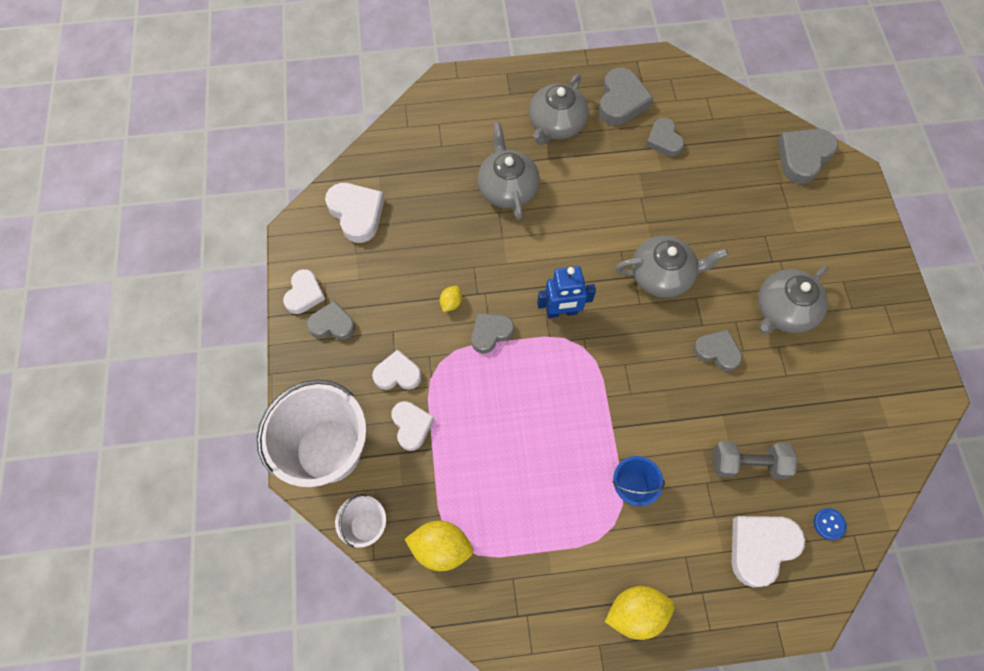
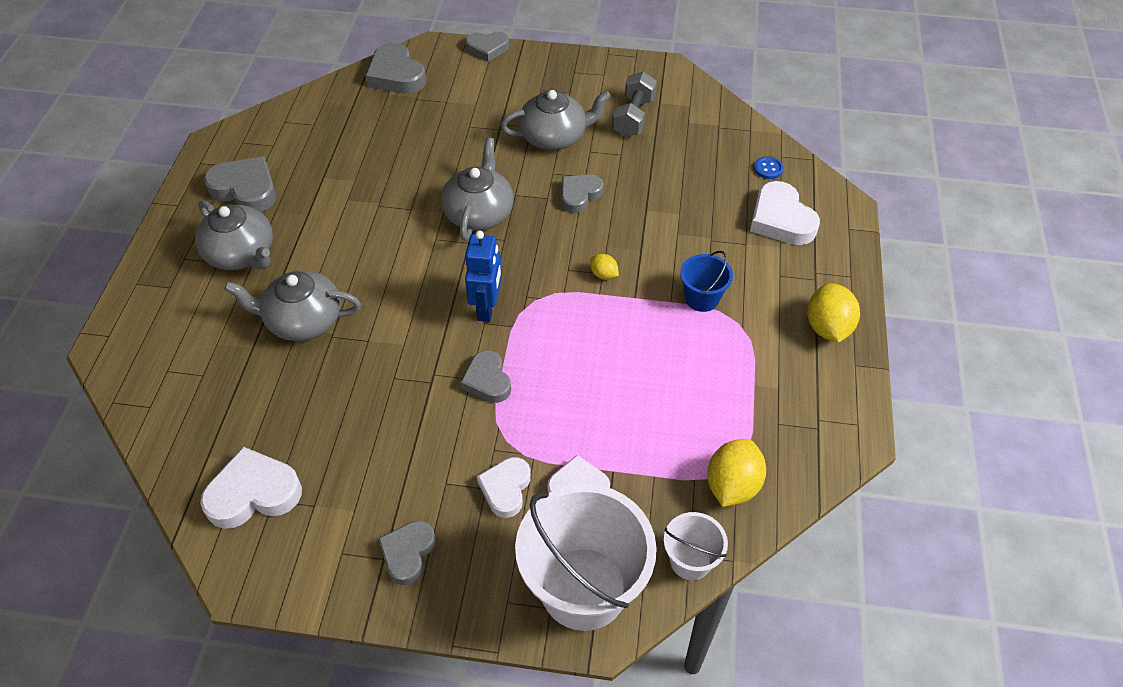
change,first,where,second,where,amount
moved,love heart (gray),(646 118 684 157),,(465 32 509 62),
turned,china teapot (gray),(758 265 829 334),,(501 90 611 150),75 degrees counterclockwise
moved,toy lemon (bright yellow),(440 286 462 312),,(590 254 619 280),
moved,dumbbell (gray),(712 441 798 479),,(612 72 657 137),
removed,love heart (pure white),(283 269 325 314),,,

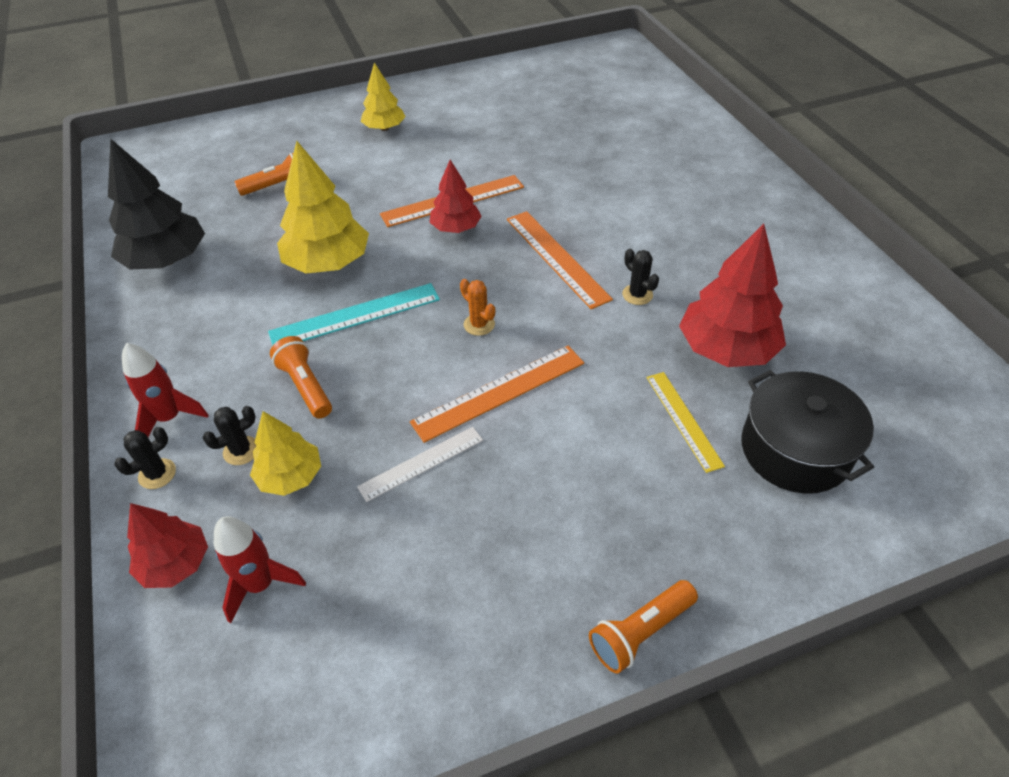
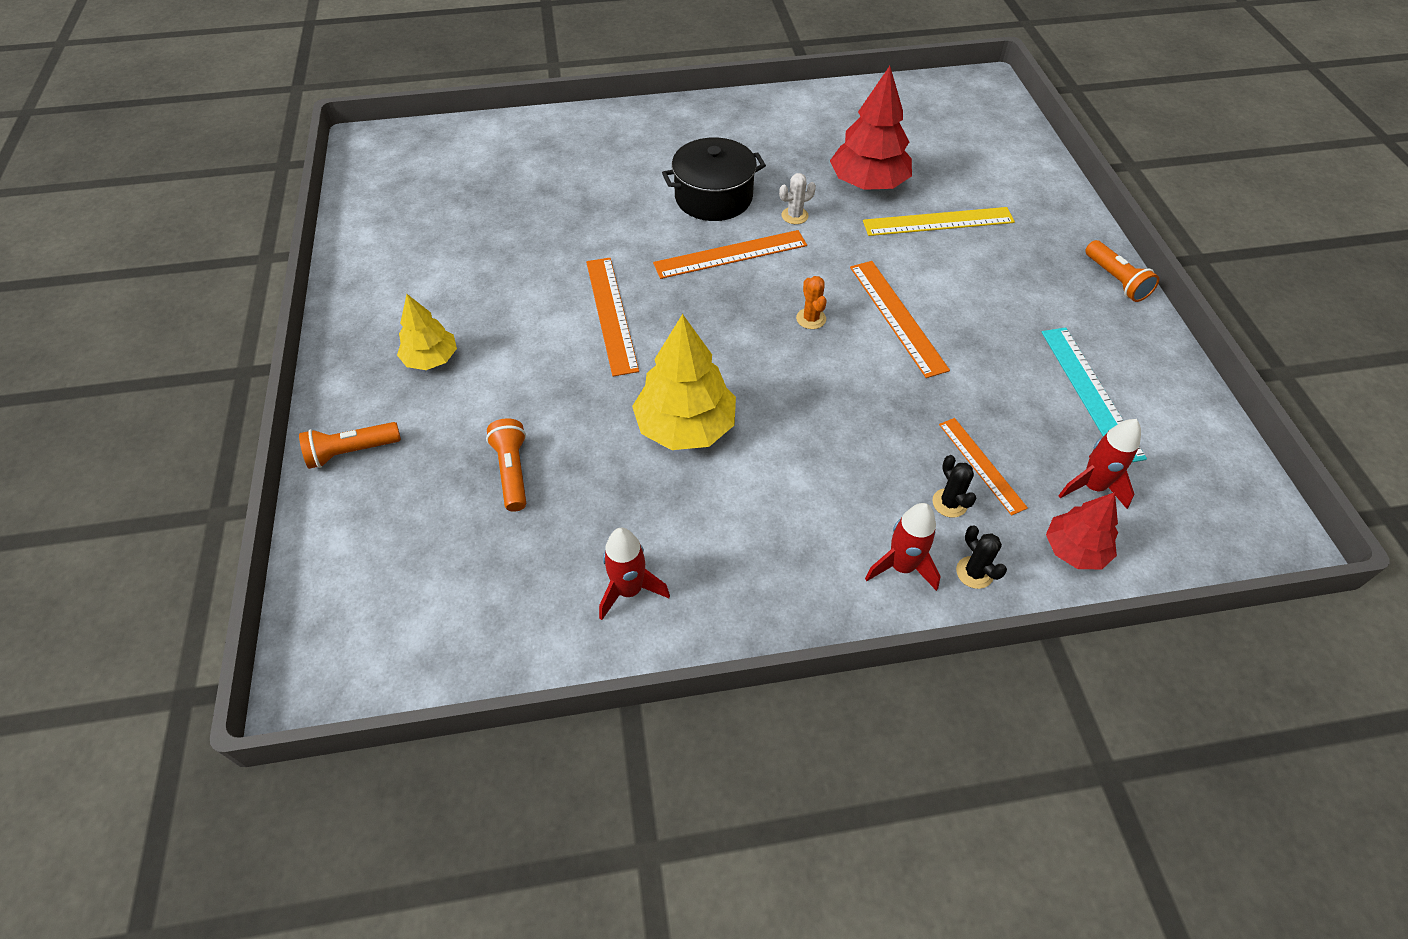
change,first,where,second,where,amount
moved,torch (bright orange),(270 336 332 419),,(299 422 401 469),
replaced,tree (jet-black),(108 138 205 269),toy rocket (crimson),(599 528 670 620),
moved,pot (jet-black),(741 370 874 494),,(662 137 766 221),
recoloured,cactus (jet-black),(622 249 659 305),cactus (pure white),(779 173 816 224),
turned,cactus (bright orange),(460 279 495 336),,(796 276 827 329),75 degrees counterclockwise
resized,straightedge (bright yellow),(646 372 725 473),,(863 207 1015 236),x1.52
replaced,tree (bright yellow),(250 411 321 496),straightedge (bright orange),(939 418 1028 516),
moved,straightedge (turquoise),(268 283 440 346),,(1042 327 1147 462),
removed,straightedge (pure white),(357 427 483 502),,,
removed,tree (crimson),(429 160 482 233),,,

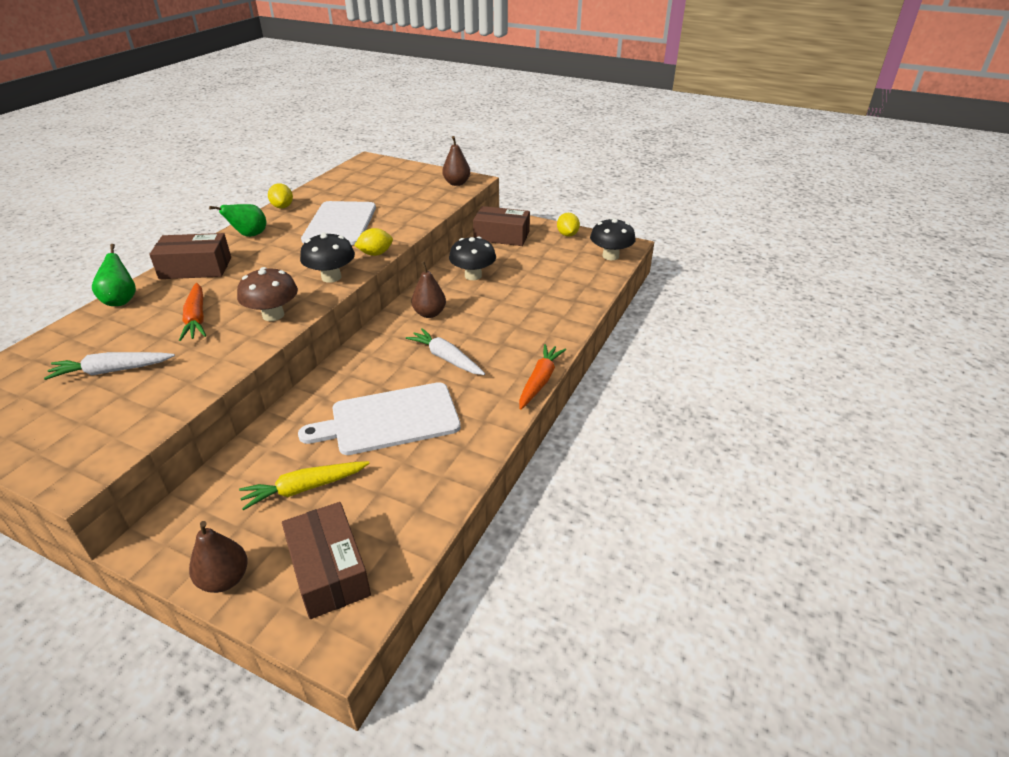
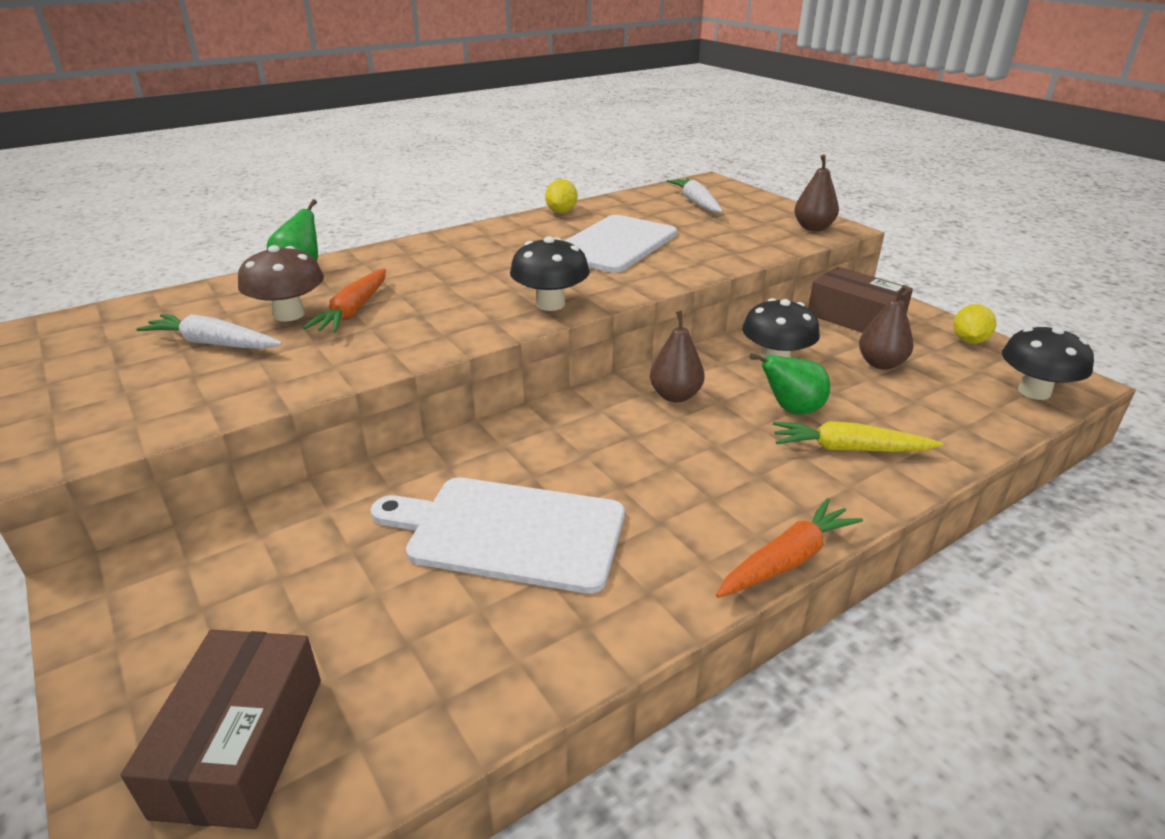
change,first,where,second,where,amount
moved,toadstool (dark brown),(237 267 298 321),,(238 245 324 321),
moved,toy carrot (pure white),(406 328 485 375),,(666 178 723 213),
moved,toy pear (green),(209 204 266 237),,(749 353 830 414),
moved,toy carrot (bright yellow),(239 461 370 510),,(773 421 943 452),
moved,toy pear (dark brown),(189 521 248 593),,(859 285 914 370),
removed,parcel (dark brown),(149 233 231 279),,,
removed,toy lemon (bright yellow),(354 228 393 256),,,

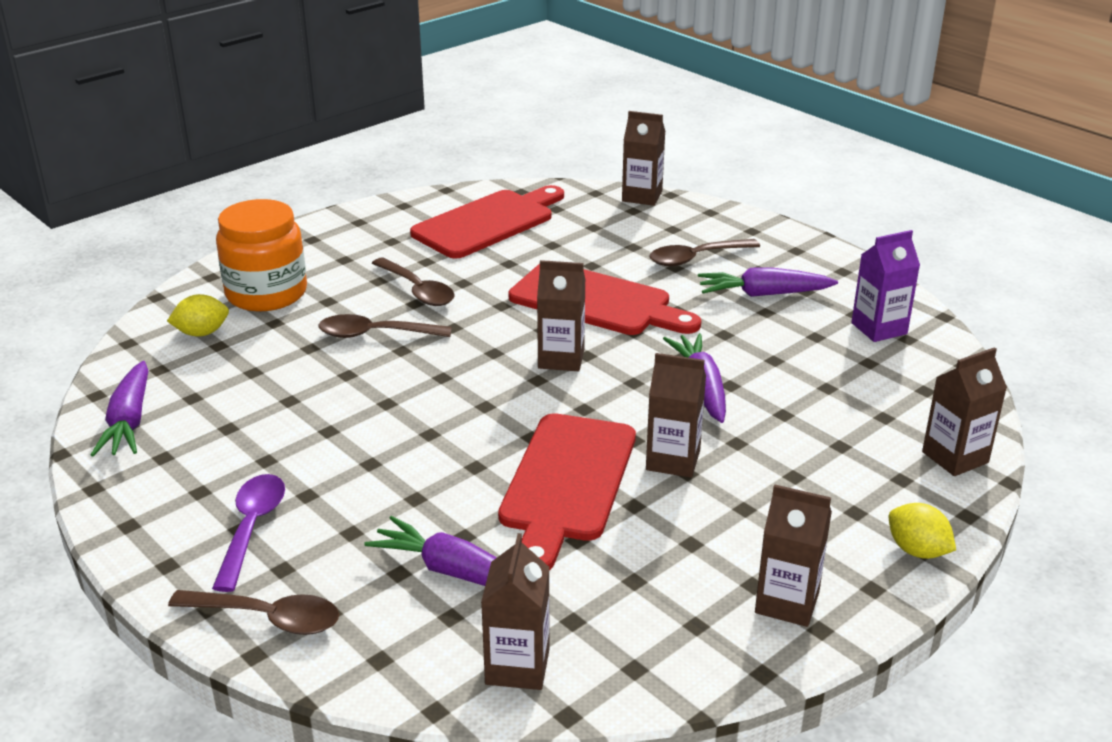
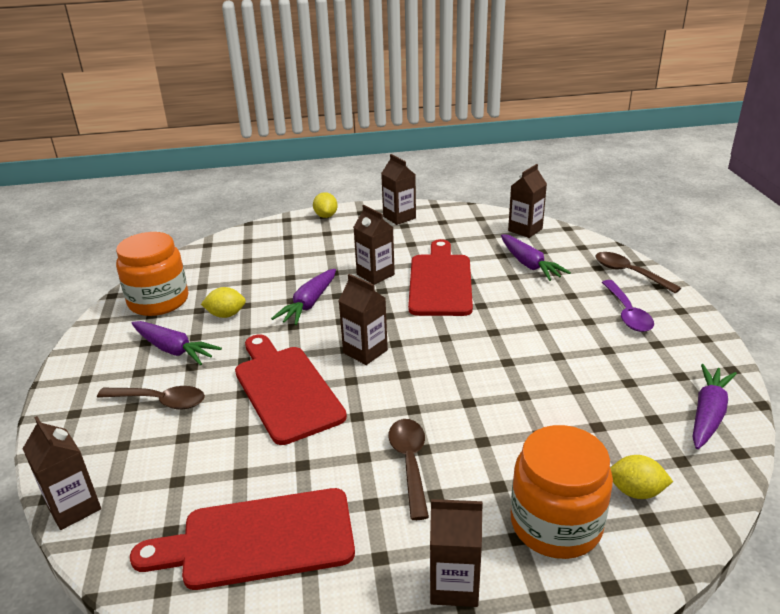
change,first,where,second,where,amount
replaced,milk carton (royal purple),(851 230 920 342),preserve jar (bright orange),(116 232 188 316),
added,,,toy lemon (bright yellow),(201 287 246 318),
turned,bread board (crimson),(498 413 636 570),,(408 239 473 316),45 degrees counterclockwise
moved,milk carton (dark brown),(922 347 1007 476),,(430 499 483 607),
turned,spoon (royal purple),(212 474 285 592),,(602 280 654 332),45 degrees counterclockwise
removed,spoon (dark brown),(318 314 452 338),,,

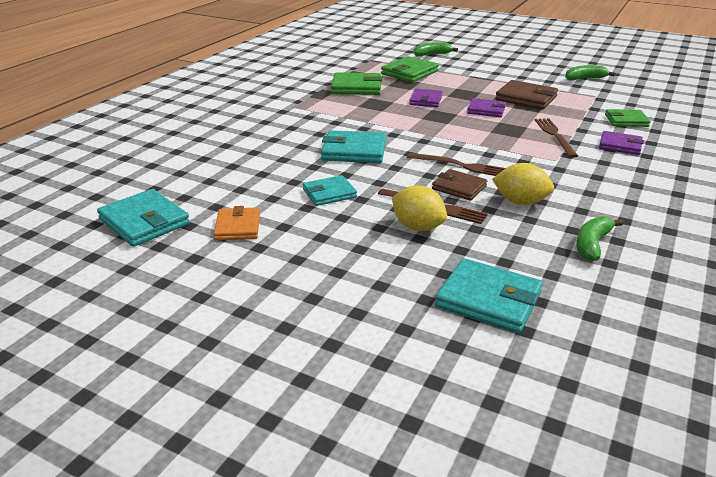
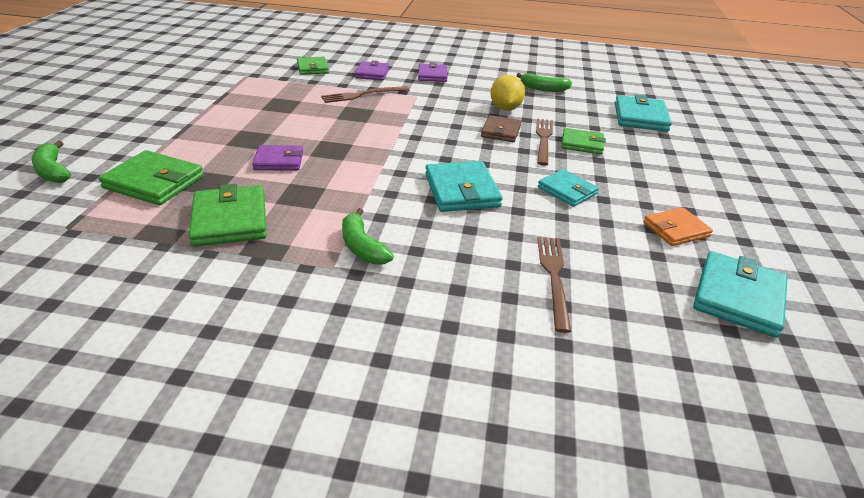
change,first,where,second,where,amount
moved,banana fruit (green),(565 65 615 80),,(342 208 394 265),
moved,card wallet (royal purple),(467 98 506 117),,(418 62 447 82),
moved,table fork (dark brown),(407 153 506 176),,(537 237 571 333),
replaced,toy lemon (bright yellow),(392 185 447 231),card wallet (green),(561 128 606 155),
removed,card wallet (dark brown),(495 80 558 110),,,

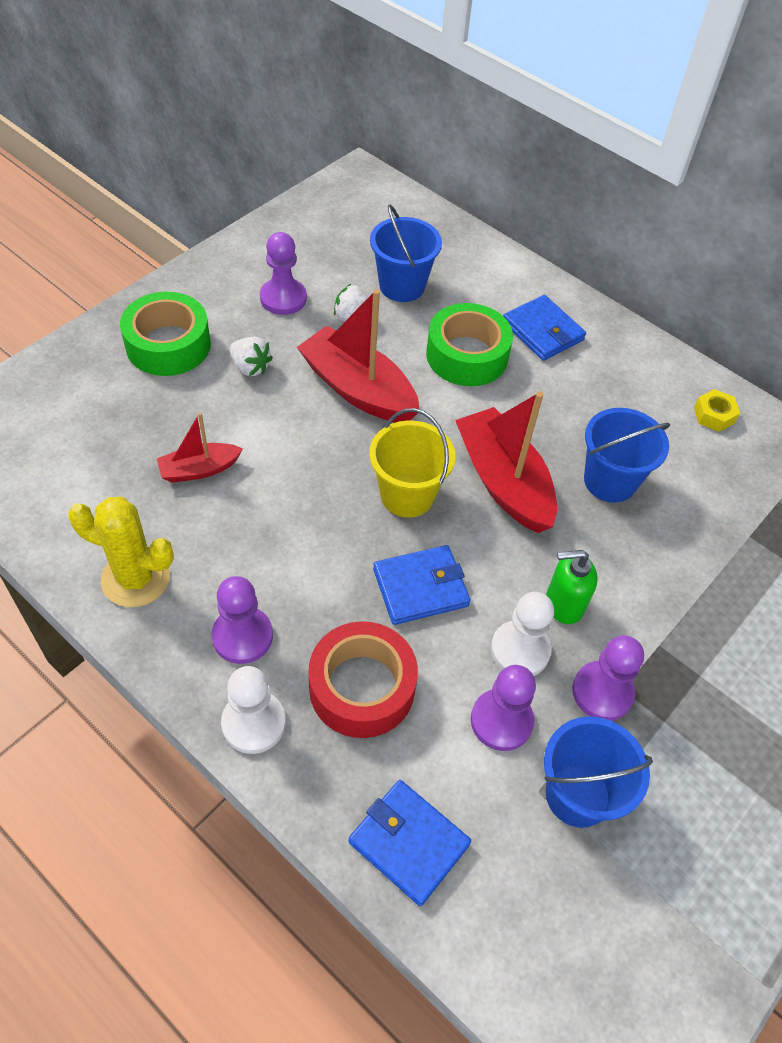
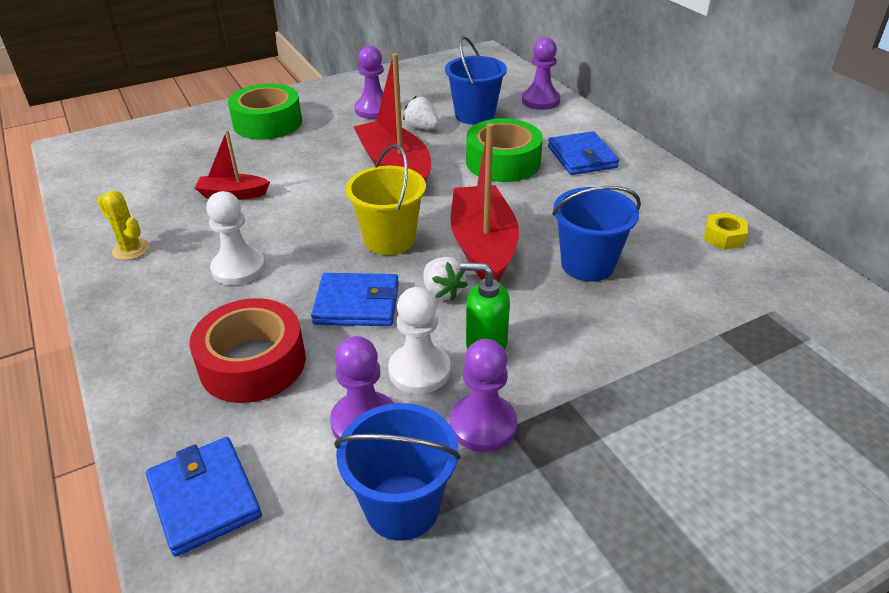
change,first,where,second,where,amount
resized,cactus (bright yellow),(68 497 174 607),,(97 191 150 260),x0.61
moved,pawn (pure white),(221 666 286 754),,(206 191 265 285),
moved,strawberry (pure white),(229 337 273 376),,(423 257 468 301),
moved,pawn (royal purple),(211 576 273 664),,(522 37 560 110),

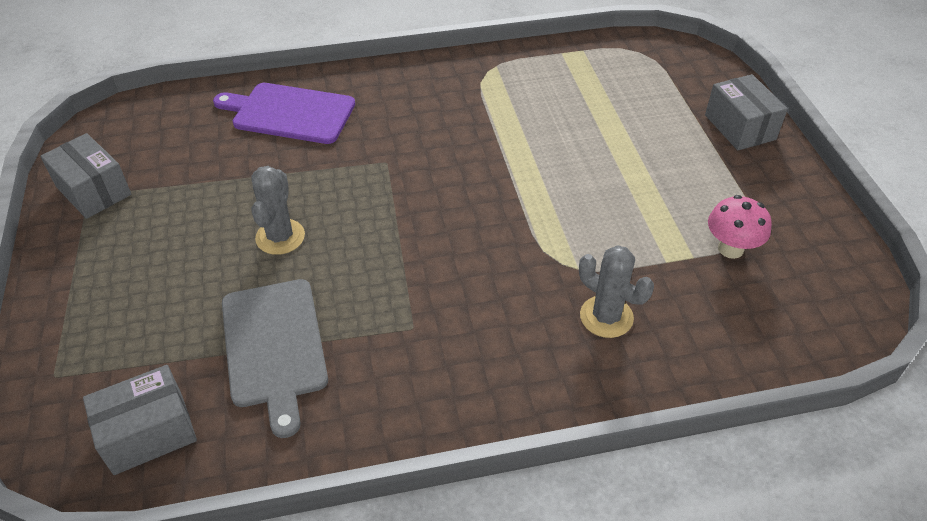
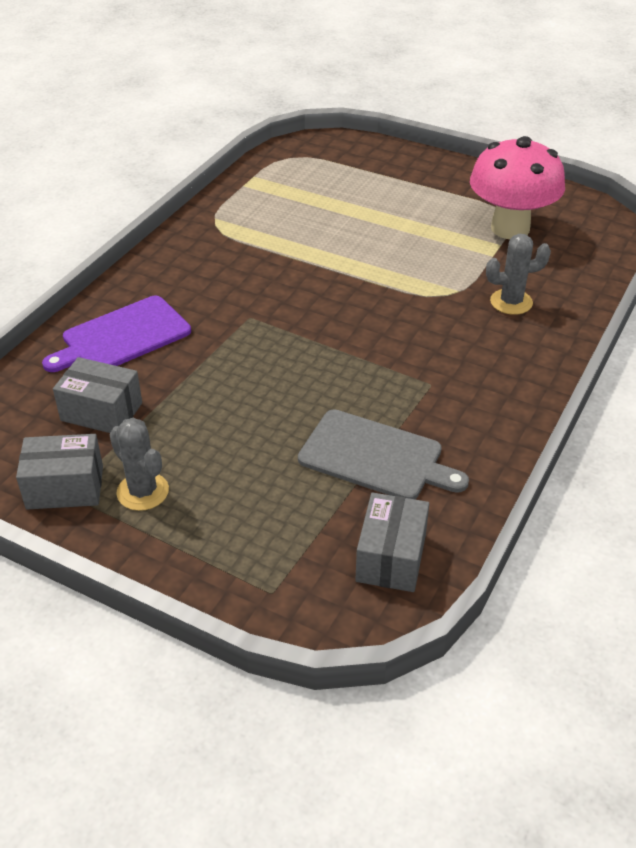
change,first,where,second,where,amount
moved,parcel (gray),(705 74 788 150),,(53 357 142 433),
moved,cactus (gray),(251 166 305 255),,(109 418 169 511),
resized,toadstool (rose-pink),(708 195 772 259),,(470 136 565 239),x1.97

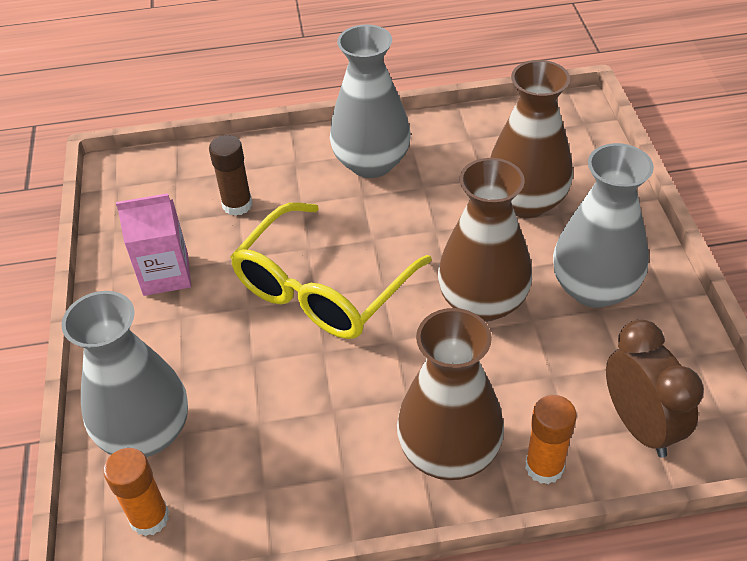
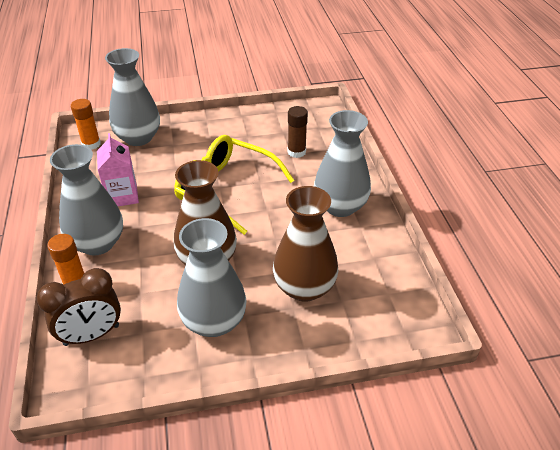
change,first,where,second,where,amount
recoloured,vase (dark brown),(397 308 504 480),vase (gray),(50 144 123 256),
moved,milk carton (rose-pink),(116 193 191 296),,(97 133 139 206),

